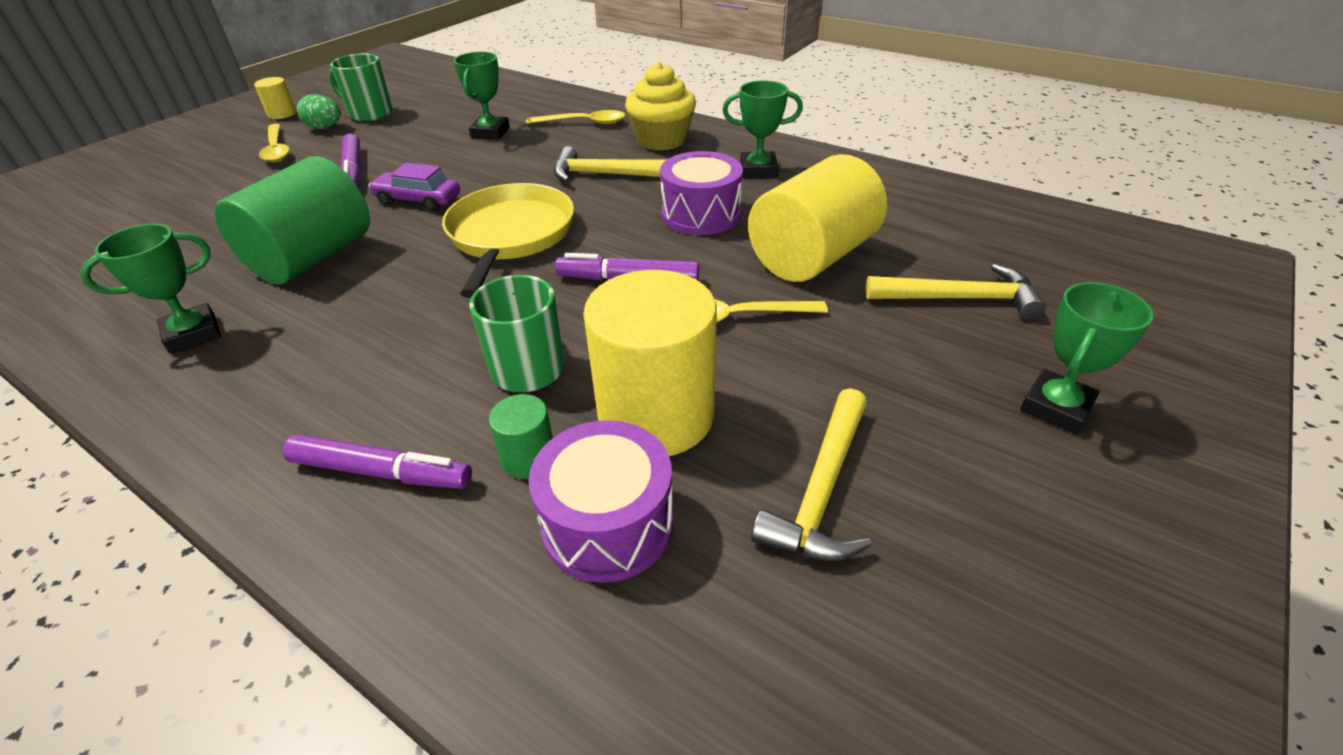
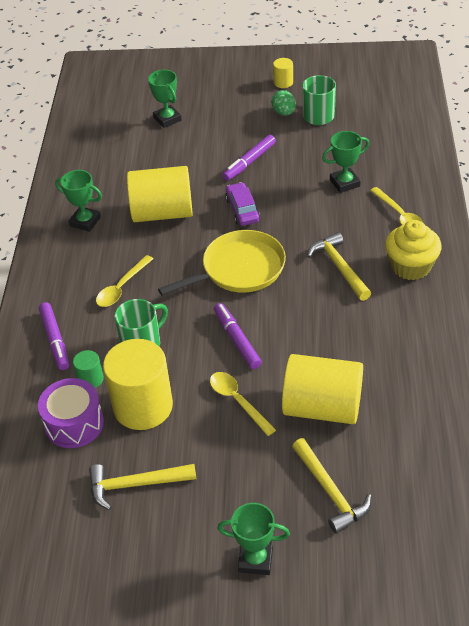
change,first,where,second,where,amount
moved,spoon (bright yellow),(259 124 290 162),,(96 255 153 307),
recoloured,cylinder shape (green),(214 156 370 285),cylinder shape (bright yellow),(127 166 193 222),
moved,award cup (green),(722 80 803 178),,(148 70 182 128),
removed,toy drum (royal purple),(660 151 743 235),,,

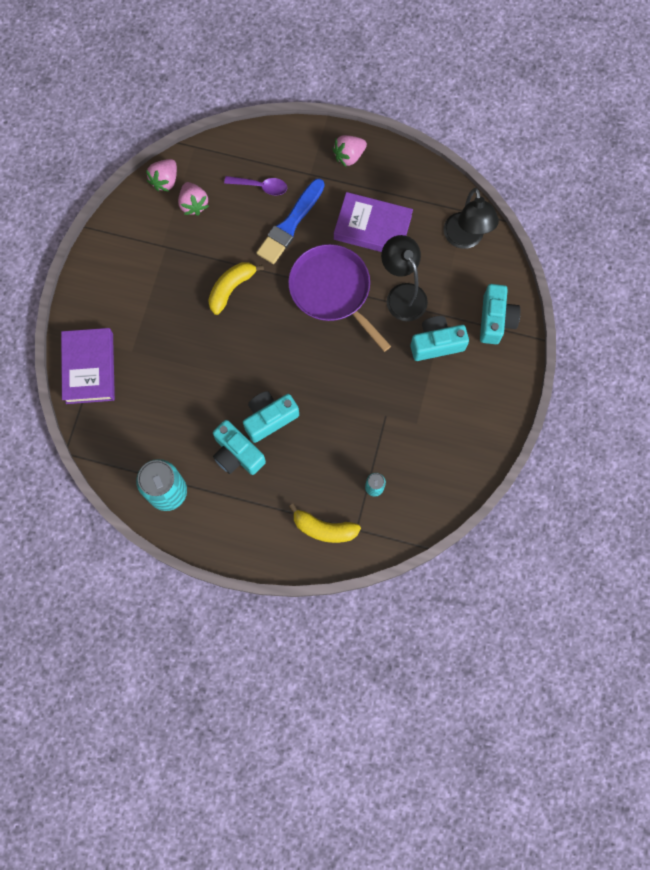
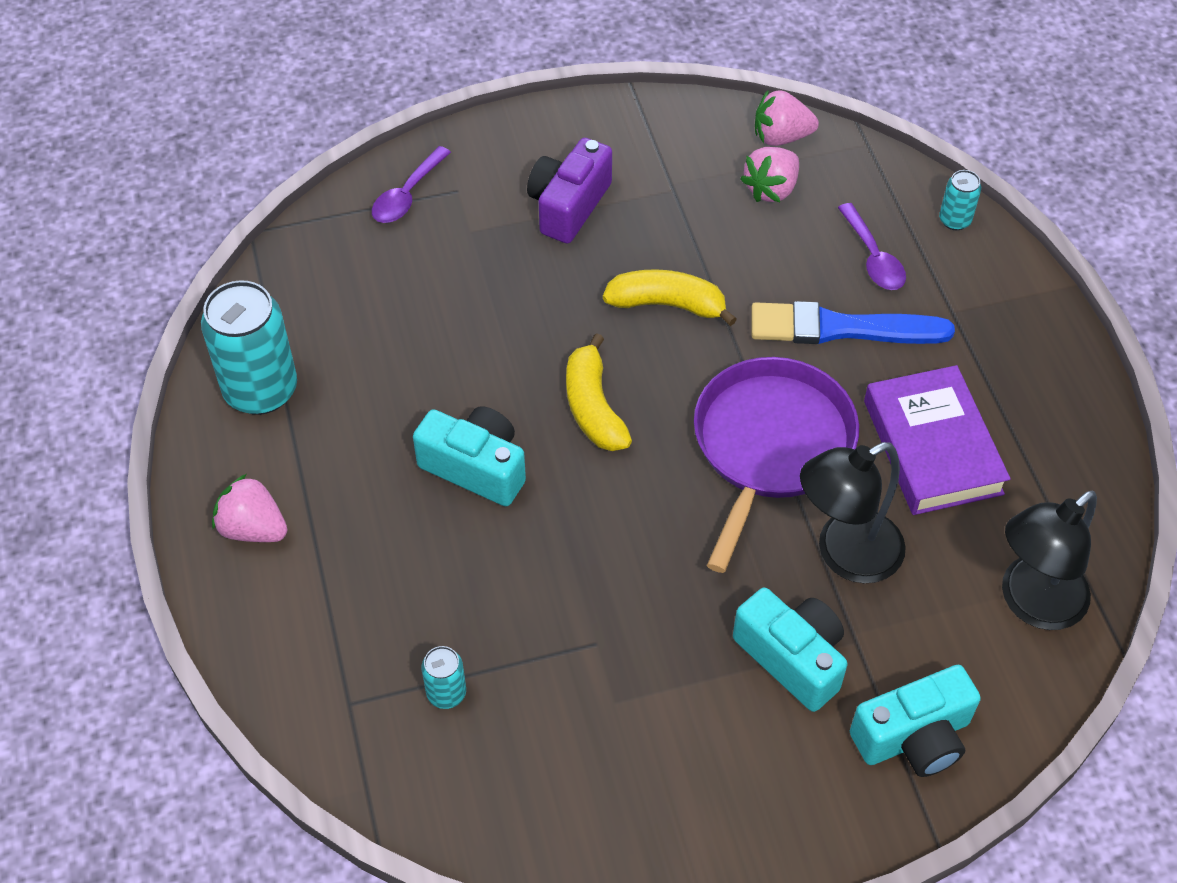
change,first,where,second,where,amount
moved,strawberry (rose-pink),(332 135 367 167),,(212 474 287 542),
replaced,hardback (royal purple),(61 328 115 404),spoon (royal purple),(372 146 451 223),
added,,,compact camera (royal purple),(527 138 612 244),
moved,banana fruit (bright yellow),(289 503 361 543),,(566 333 632 451),
turned,lamp (jet-black),(381 235 428 321),,(800 442 906 583),150 degrees counterclockwise
added,,,can (turquoise),(939 170 981 230),
removed,compact camera (turquoise),(213 420 266 475),,,

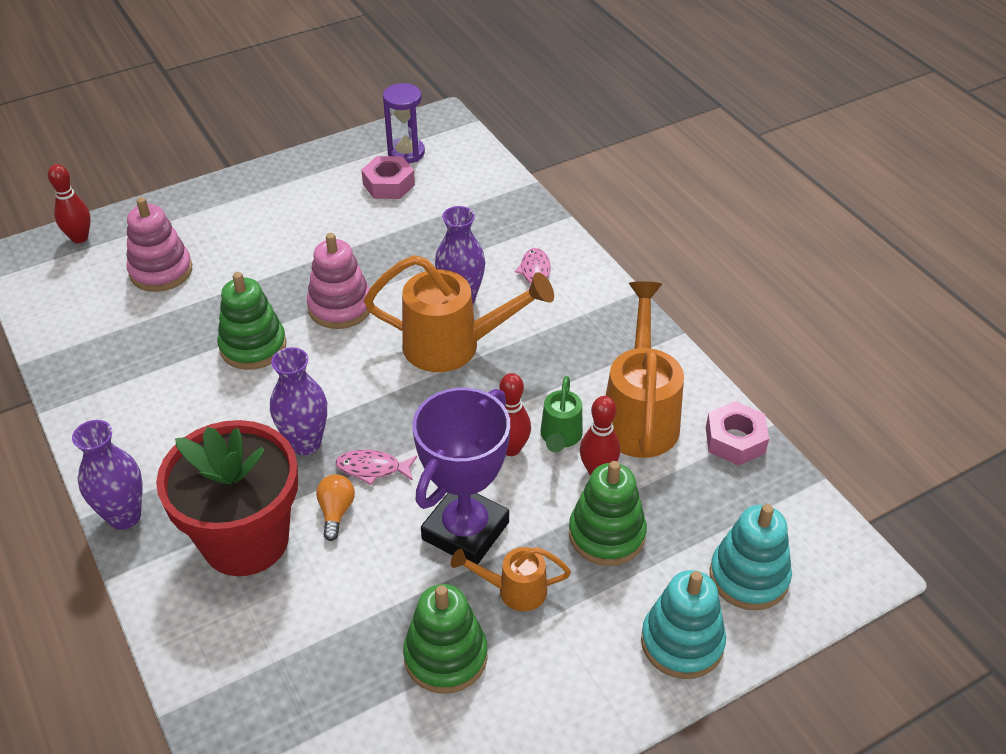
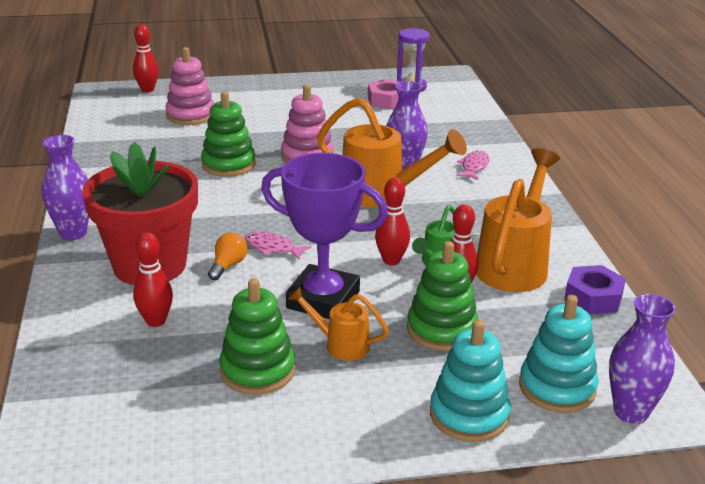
change,first,where,second,where,amount
added,,,bowling pin (crimson),(133 232 173 327),
turned,award cup (royal purple),(412 388 510 564),,(261 153 388 319),60 degrees clockwise
recoloured,hexagon nut (rose-pink),(706 401 769 466),hexagon nut (royal purple),(564 265 626 314),
moved,vase (royal purple),(270 347 327 455),,(609 294 676 424),

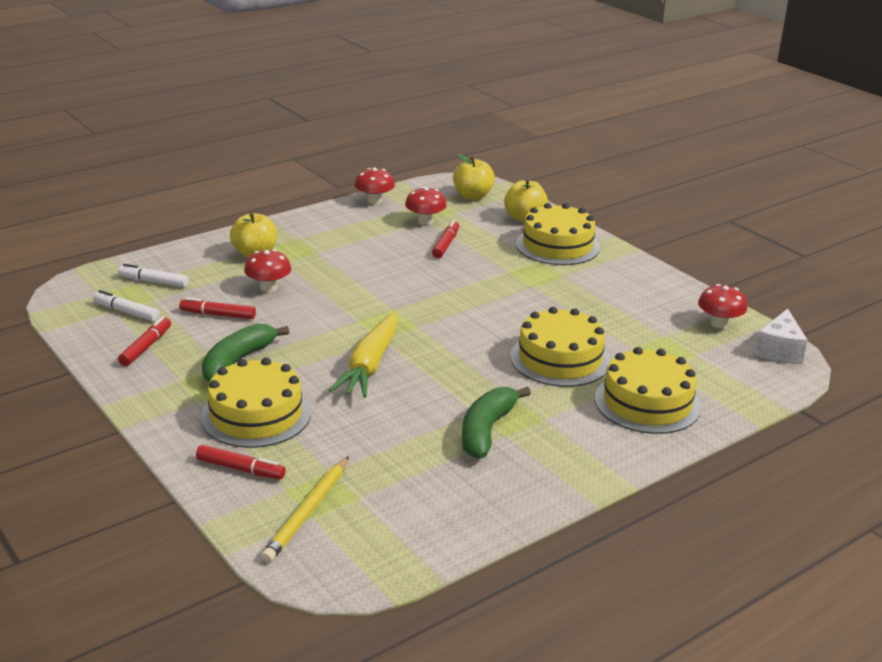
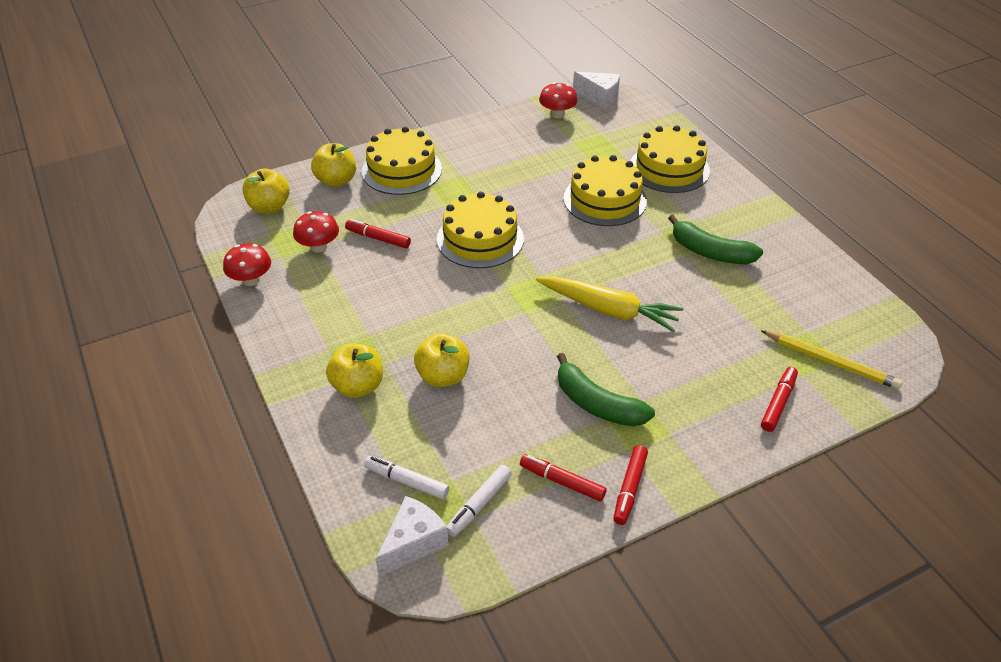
change,first,where,second,where,amount
turned,marker (pure white),(118 264 189 287),,(364 456 449 499),90 degrees clockwise
added,,,cheese wedge (pure white),(376 496 448 577),
replaced,toadstool (crimson),(244 249 291 292),toy apple (bright yellow),(414 333 470 387),
moved,layer cake (bright yellow),(201 358 311 448),,(437 192 524 268),
moved,marker (crimson),(179 297 256 319),,(613 445 648 525),

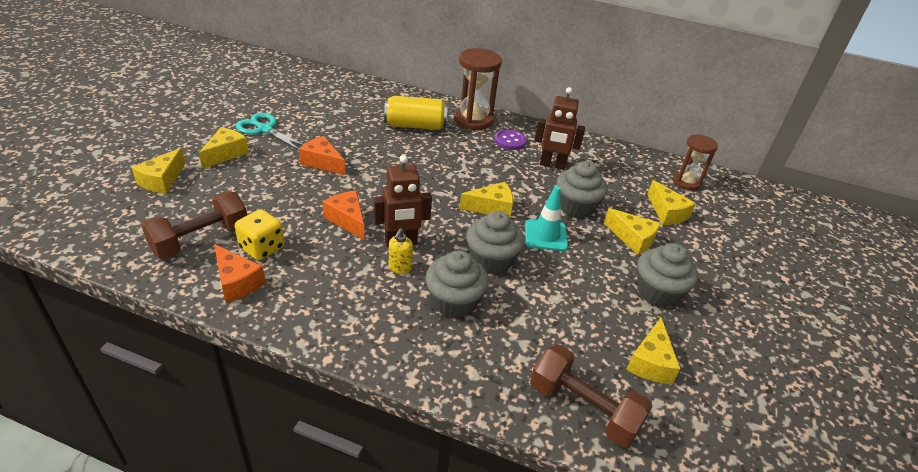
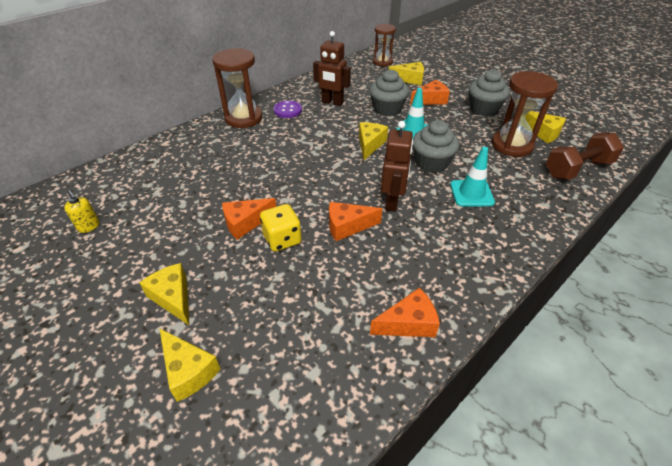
change,first,where,second,where,amount
moved,soap dispenser (bright yellow),(389 228 413 274),,(64 190 100 233),
moved,game die (bright yellow),(235 209 284 261),,(260 204 302 252),
turned,robot figure (dark brown),(534 87 585 170),,(313 31 351 106),75 degrees clockwise
recoloured,cheese wedge (bright yellow),(604 208 661 255),cheese wedge (bright orange),(410 80 450 105),
replaced,fairy cake (gray),(425 250 489 318),traffic cone (turquoise),(450 147 495 207),
added,,,sandglass (dark brown),(492 71 558 157),
removed,dumbbell (dark brown),(141 191 247 259),,,
removed,pair of scissors (turquoise),(236 113 304 150),,,
removed,can (bright yellow),(384 96 448 130),,,

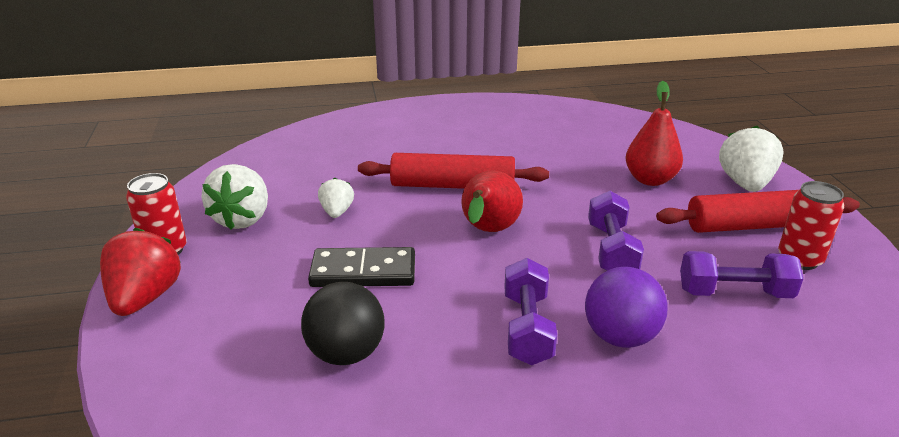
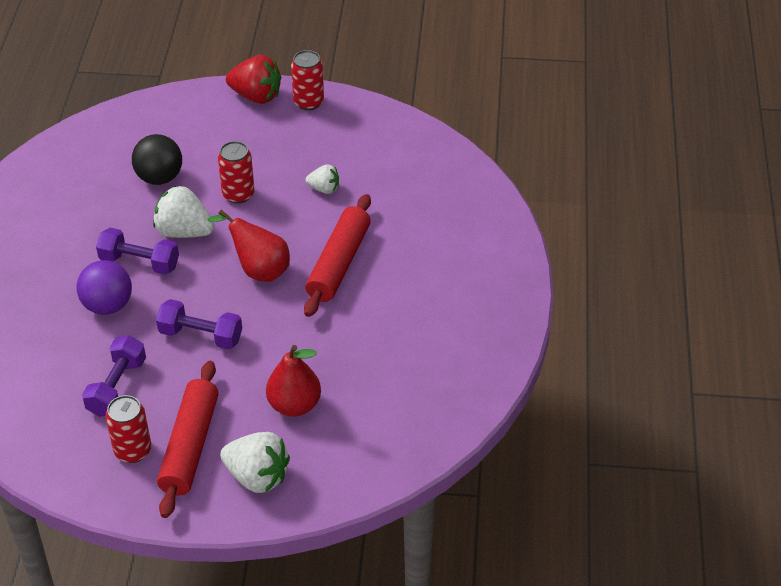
change,first,where,second,where,amount
moved,strawberry (pure white),(202 164 268 230),,(153 186 215 238),
replaced,domino piece (jet-black),(308 247 415 287),can (crimson),(218 141 254 204),

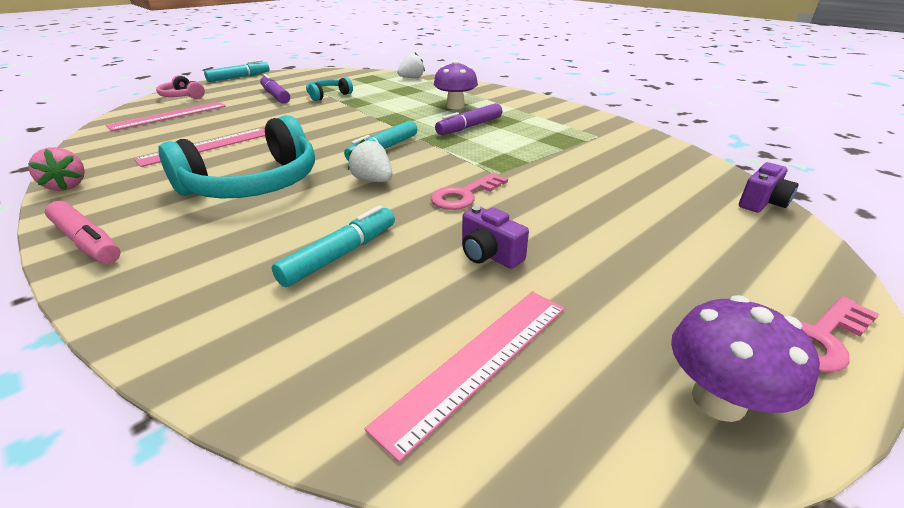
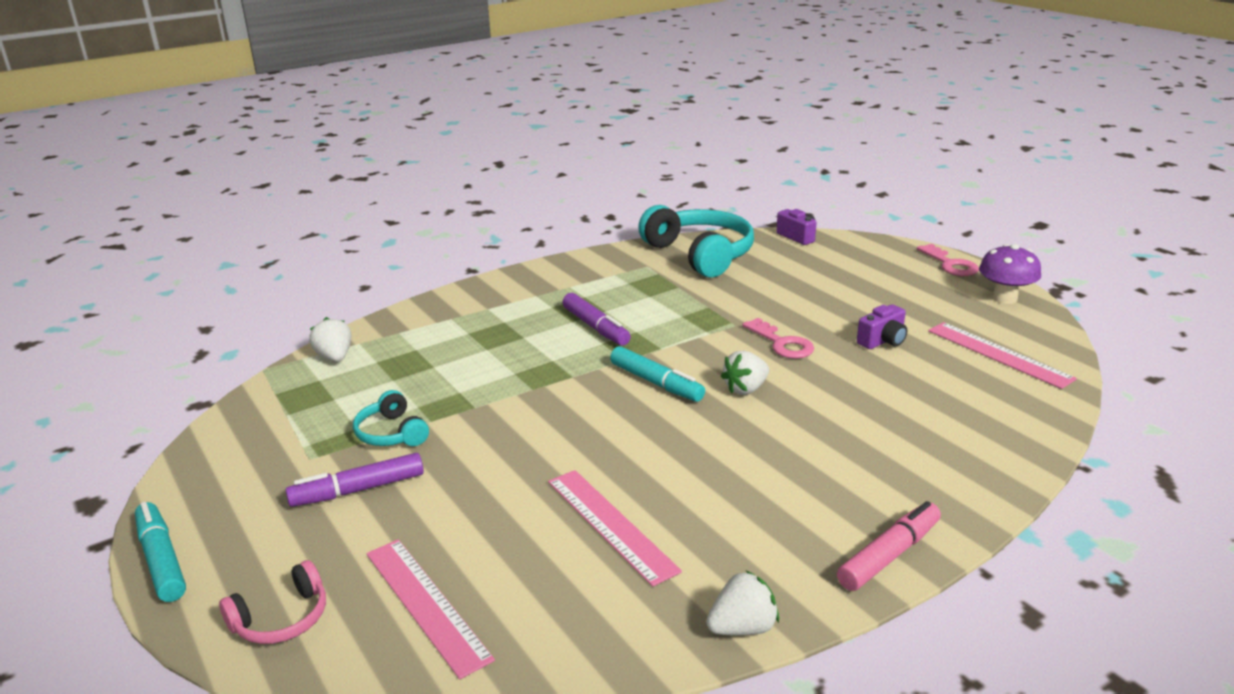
change,first,where,second,where,amount
moved,over-ear headphones (turquoise),(158 115 315 199),,(638 205 754 278),
recoloured,strawberry (rose-pink),(28 147 85 191),strawberry (pure white),(706 571 779 635),
removed,marker (turquoise),(272 205 395 287),,,
removed,toadstool (royal purple),(434 60 478 109),,,

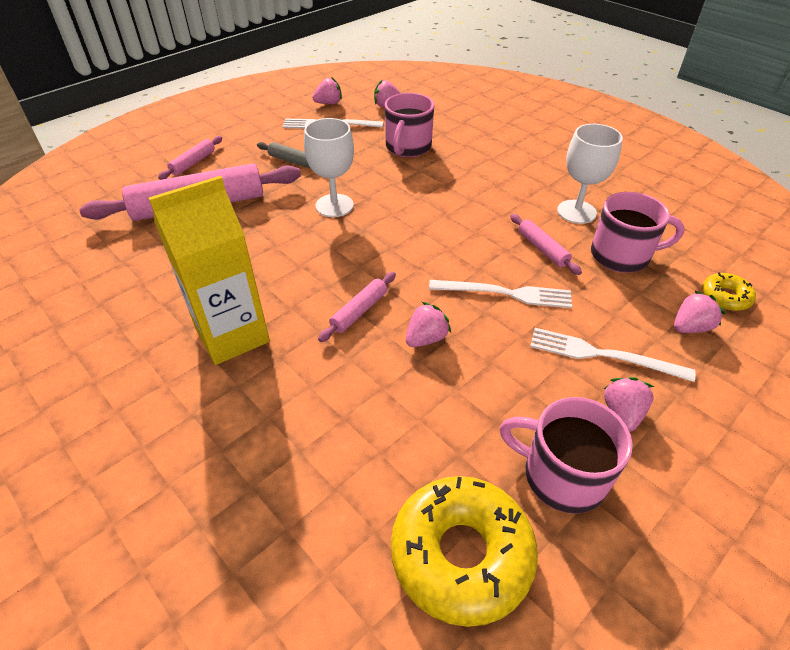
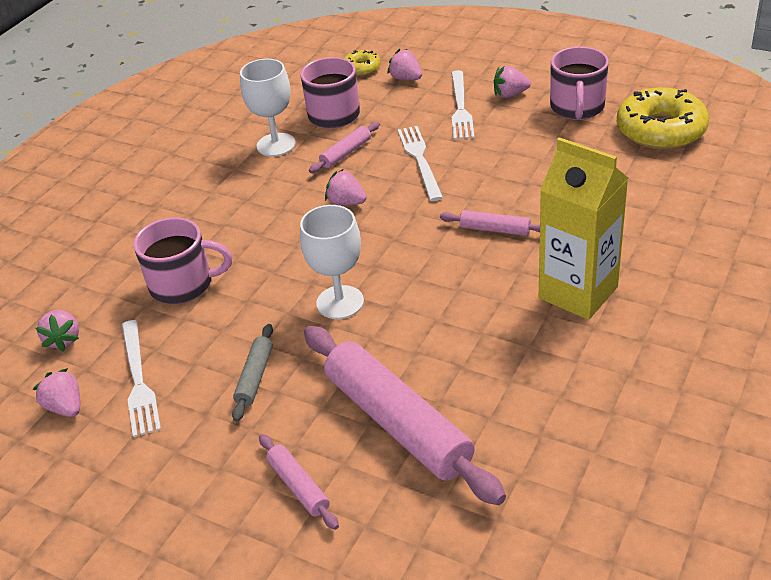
change,first,where,second,where,amount
turned,pastry roller (rose-pink),(158 136 222 180),,(259 434 339 530),45 degrees clockwise
moved,strawberry (rose-pink),(406 302 451 347),,(325 169 367 205),

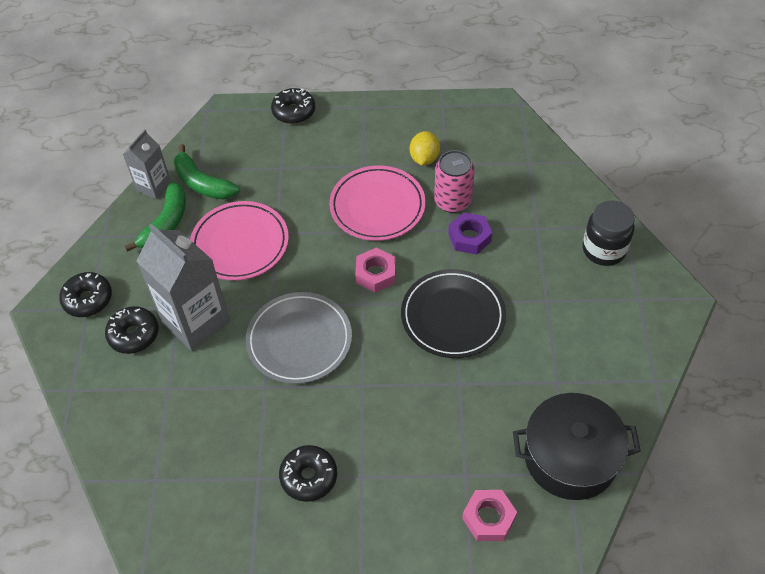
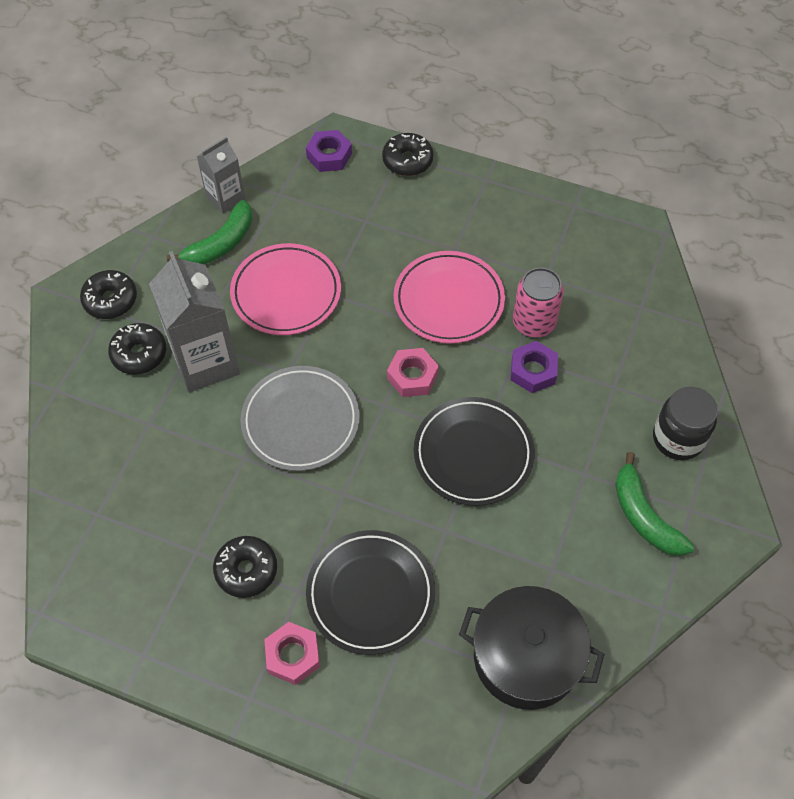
change,first,where,second,where,amount
moved,hexagon nut (rose-pink),(462 490 517 541),,(264 622 320 685),
added,,,hexagon nut (royal purple),(306 130 352 172),
added,,,dinner plate (jet-black),(306 530 435 655),
moved,banana fruit (green),(174 144 240 200),,(615 452 694 556),
removed,toy lemon (bright yellow),(410 131 440 165),,,

